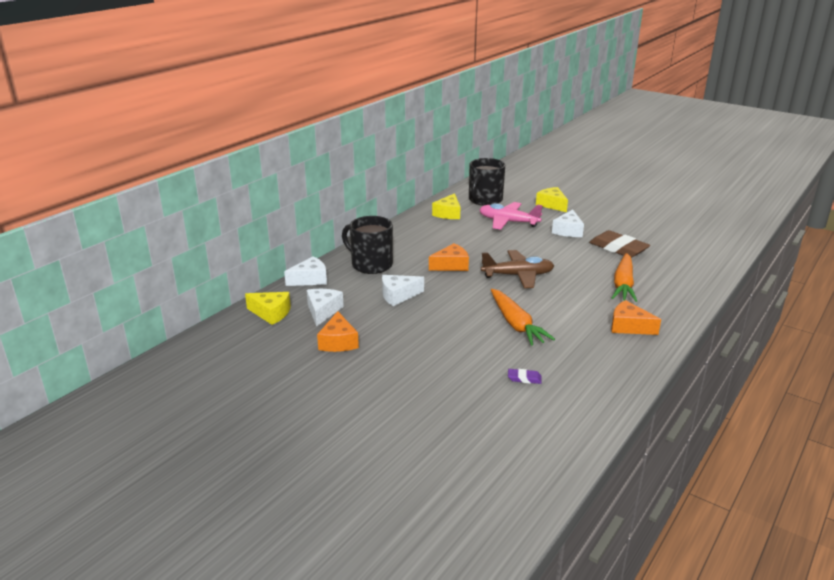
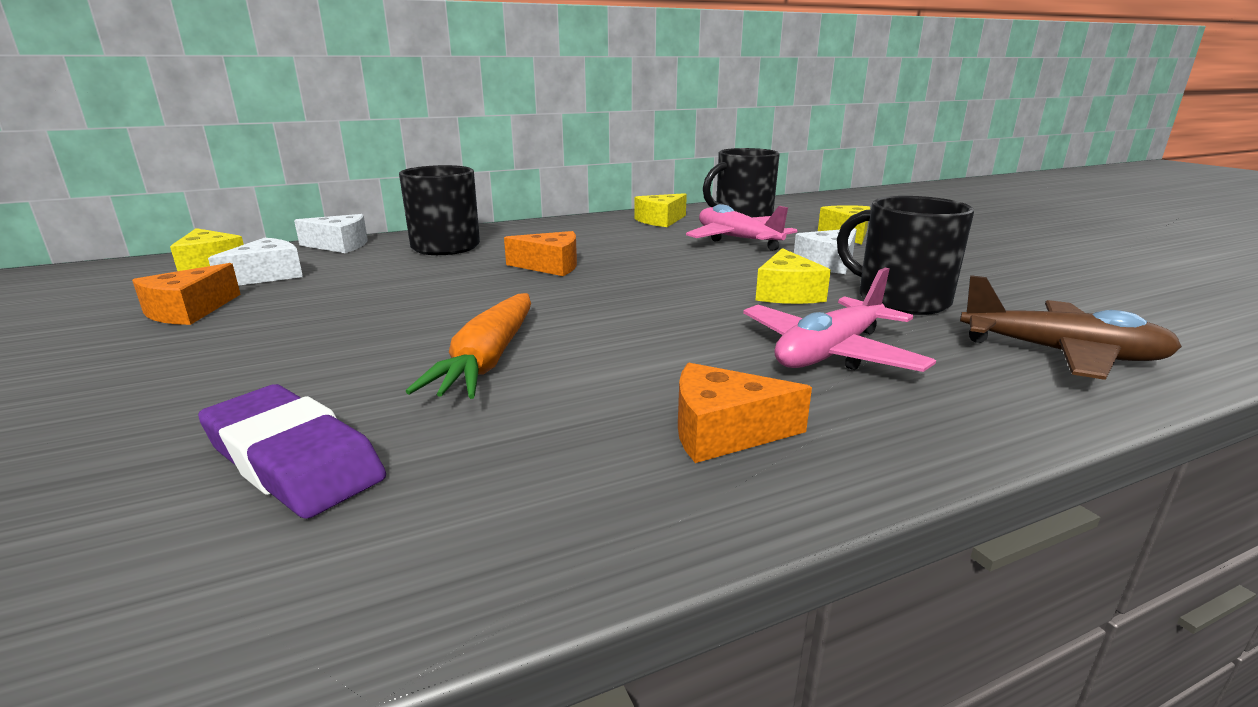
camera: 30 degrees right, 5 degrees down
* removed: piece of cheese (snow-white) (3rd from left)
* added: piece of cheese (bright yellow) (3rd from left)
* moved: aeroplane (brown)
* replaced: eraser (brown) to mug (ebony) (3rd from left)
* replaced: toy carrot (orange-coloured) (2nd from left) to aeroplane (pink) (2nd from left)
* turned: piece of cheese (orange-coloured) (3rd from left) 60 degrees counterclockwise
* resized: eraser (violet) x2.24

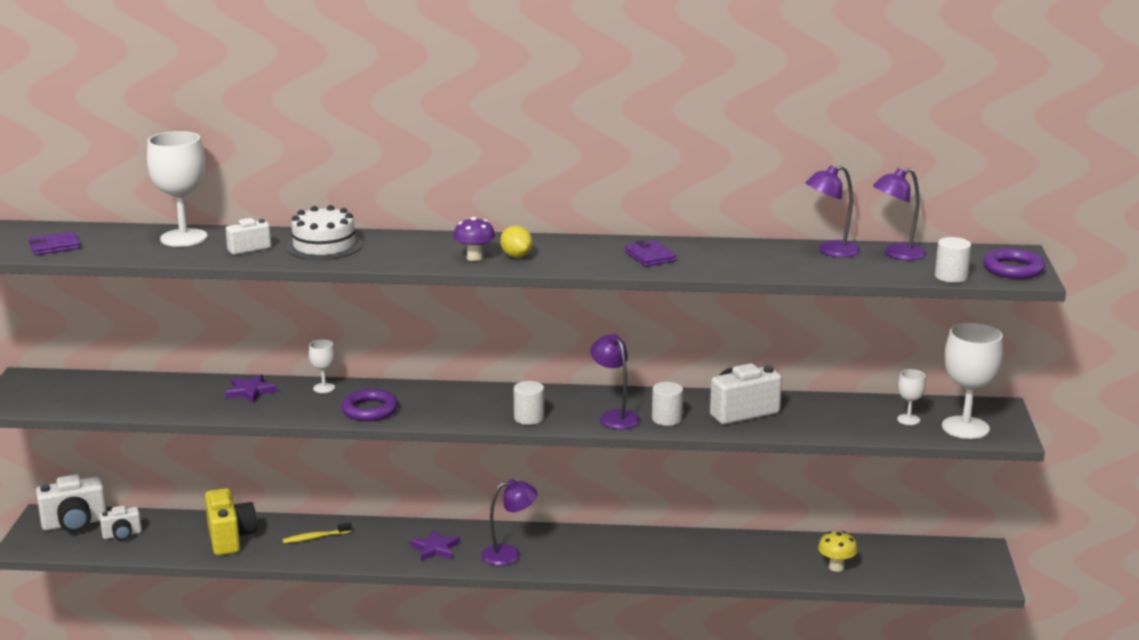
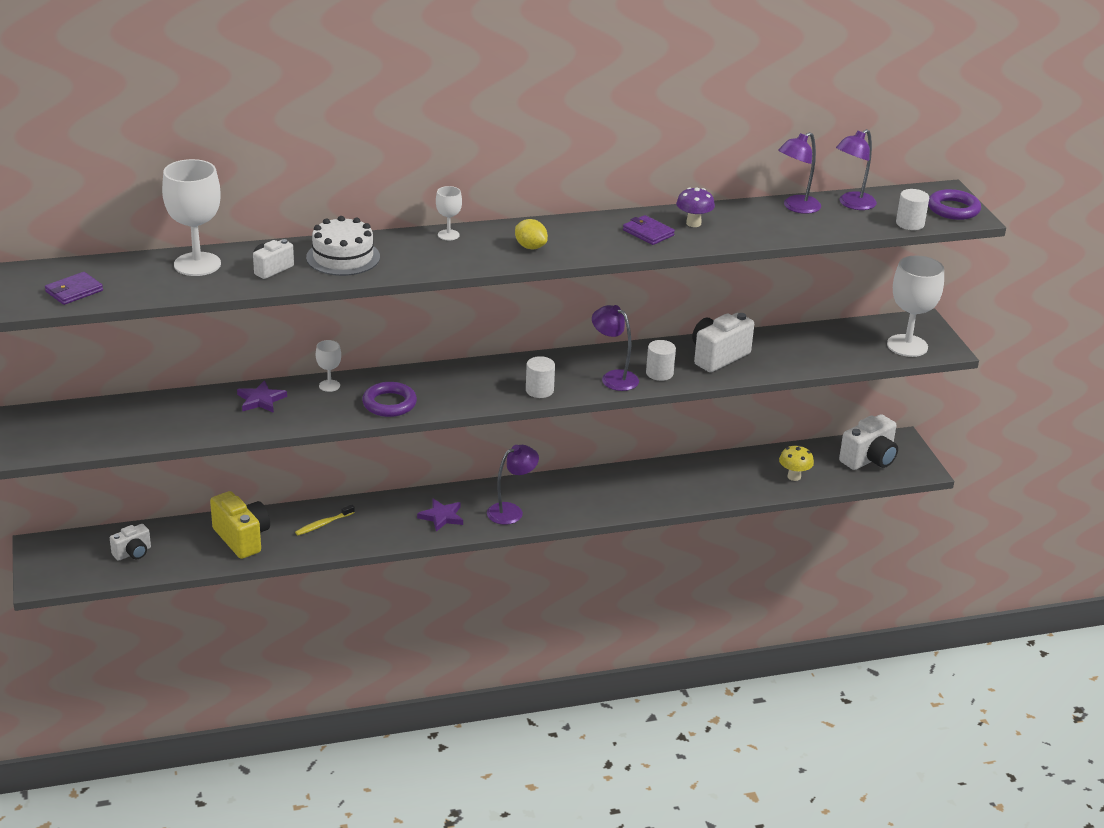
camera: 20 degrees left, 10 degrees up
* moved: compact camera (snow-white) (1st from left in the first image) to compact camera (snow-white) (4th from left)
* moved: toadstool (violet)
* moved: goblet (snow-white) (3rd from left)

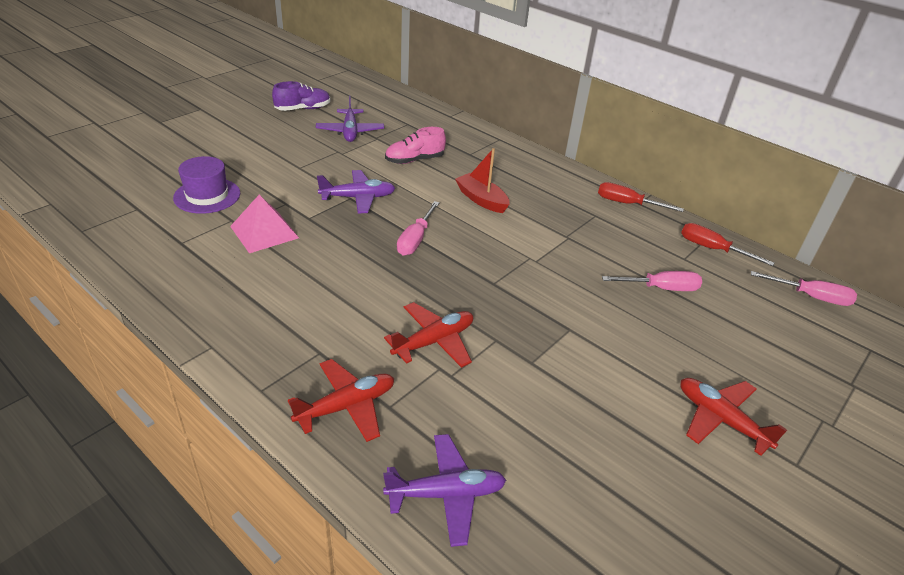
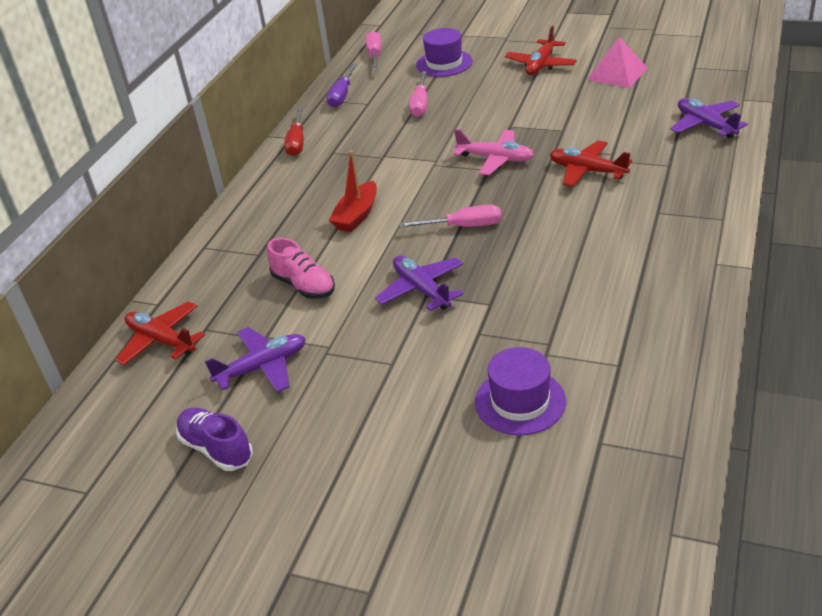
camera: 105 degrees left, 0 degrees up
* added: tall hat (violet) (1st from left)
* added: aeroplane (pink)
* moved: pyramid shape (pink)
* moved: aeroplane (scarlet) (1st from left)
* recoloured: hand screwdriver (scarlet) (2nd from left) to hand screwdriver (violet)
* turned: hand screwdriver (pink) (2nd from left) 150 degrees counterclockwise

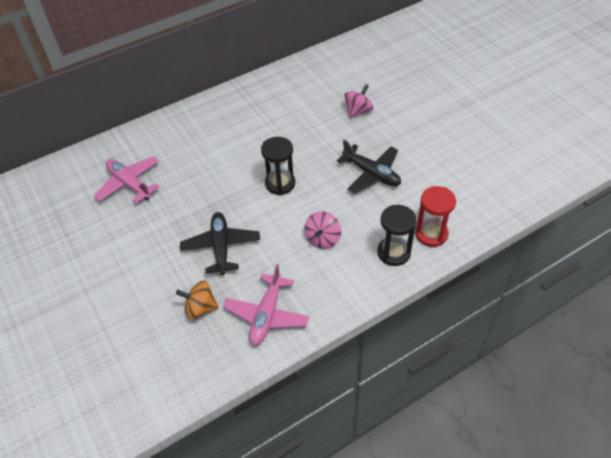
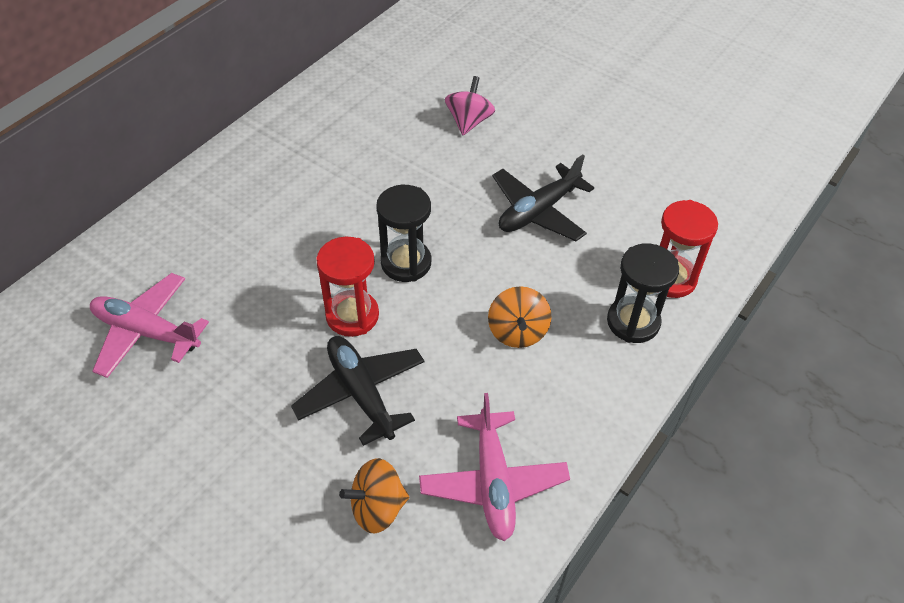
camera: 25 degrees left, 0 degrees up
* added: sandglass (scarlet) (1st from left)
* recoloured: whirligig (pink) (1st from left) to whirligig (orange-coloured) (2nd from left)
* turned: aeroplane (ebony) (2nd from left) 120 degrees clockwise

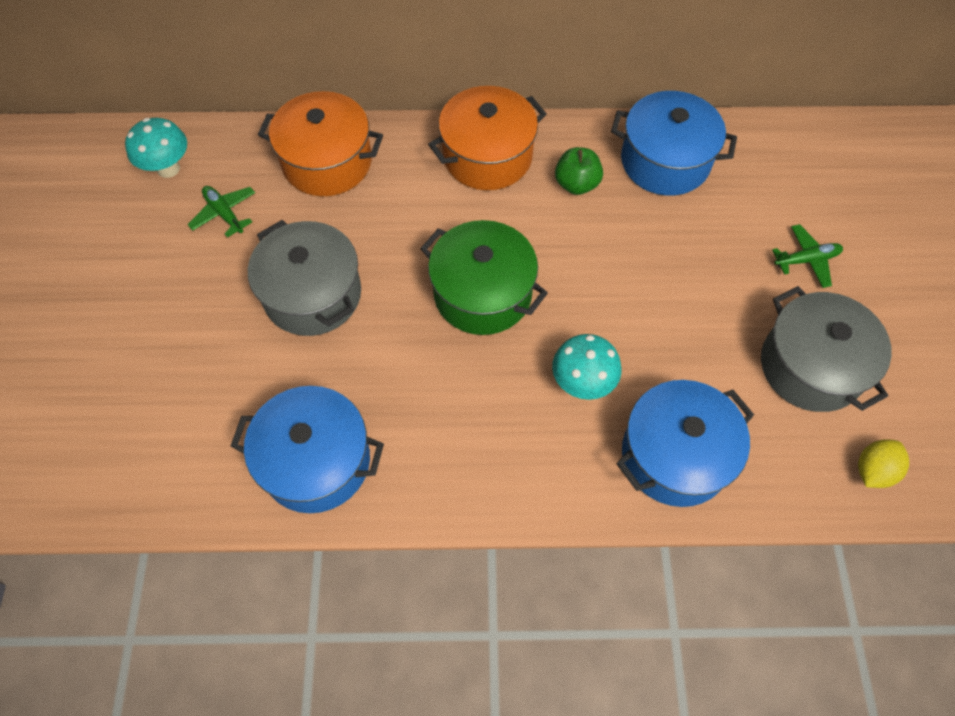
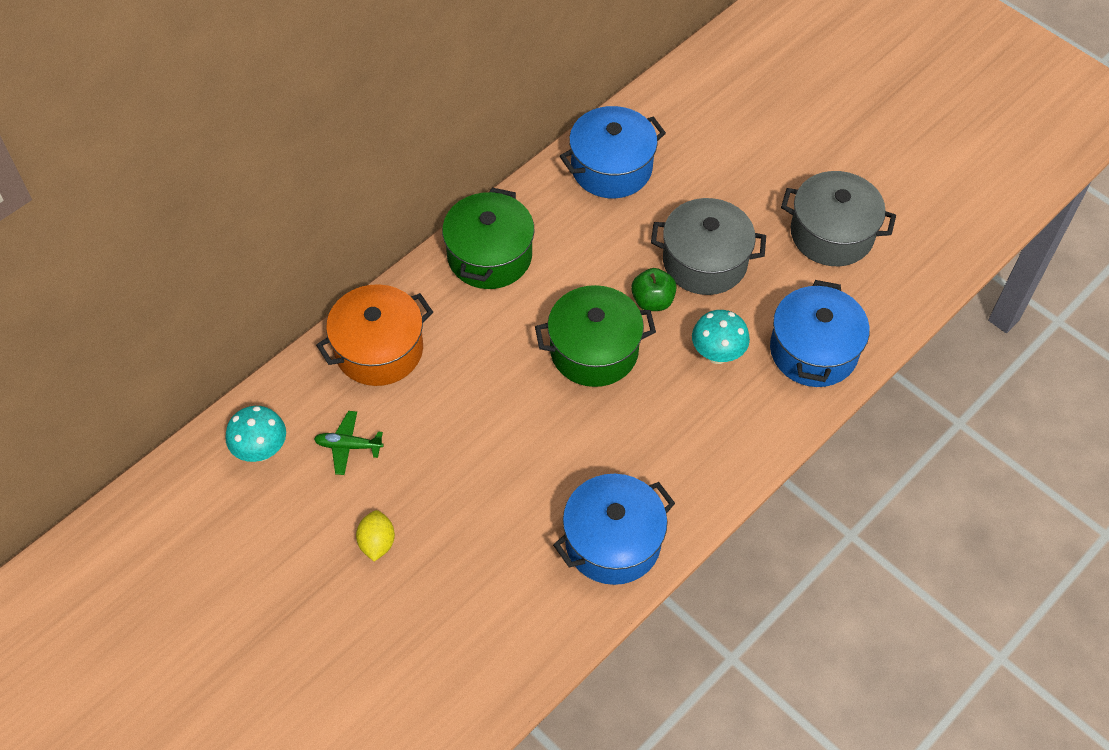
camera: 45 degrees left, 5 degrees down
* removed: aeroplane (leaf-green) (2nd from left)
* moved: cooking pot (grey) (1st from left)
* moved: apple fruit (leaf-green)
* moved: toy lemon (bright yellow)
* recoloured: cooking pot (orange-coloured) (2nd from left) to cooking pot (leaf-green) (1st from left)

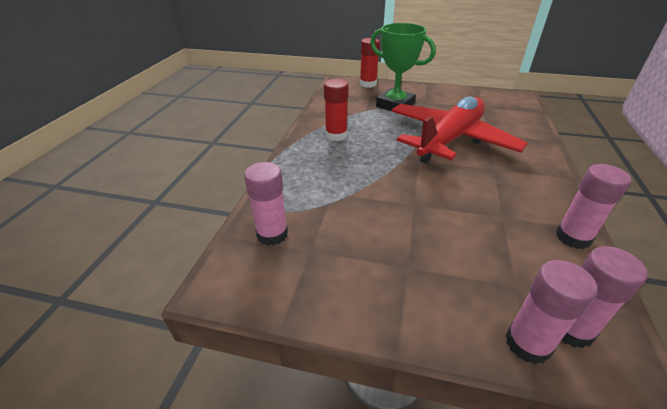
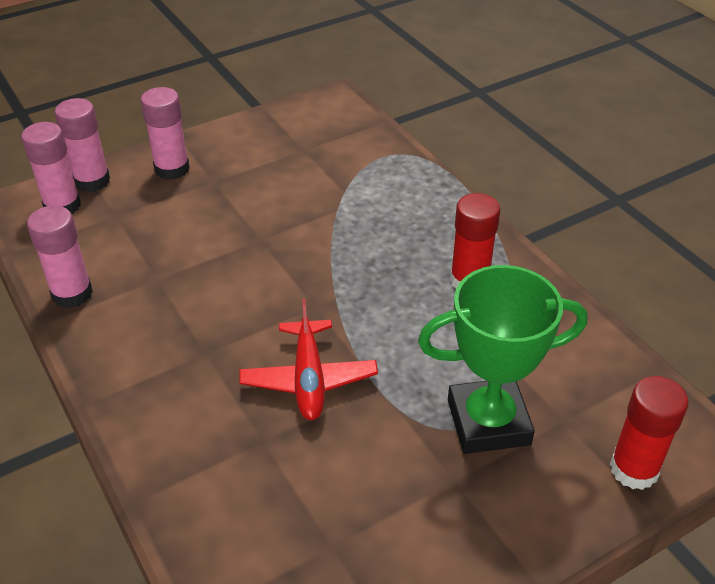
camera: 135 degrees right, 5 degrees up
* moved: glue stick (pink) (1st from left in the first image) to glue stick (pink) (4th from left)
* resized: aeroplane (scarlet) x0.52

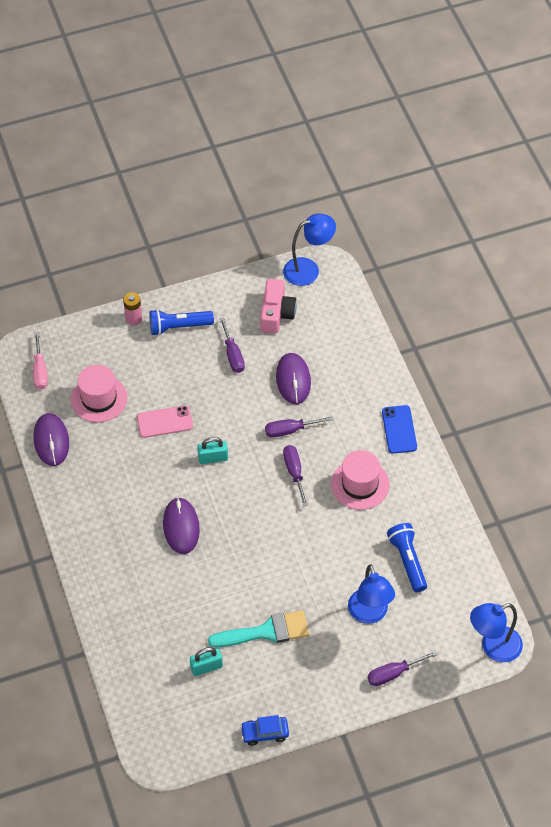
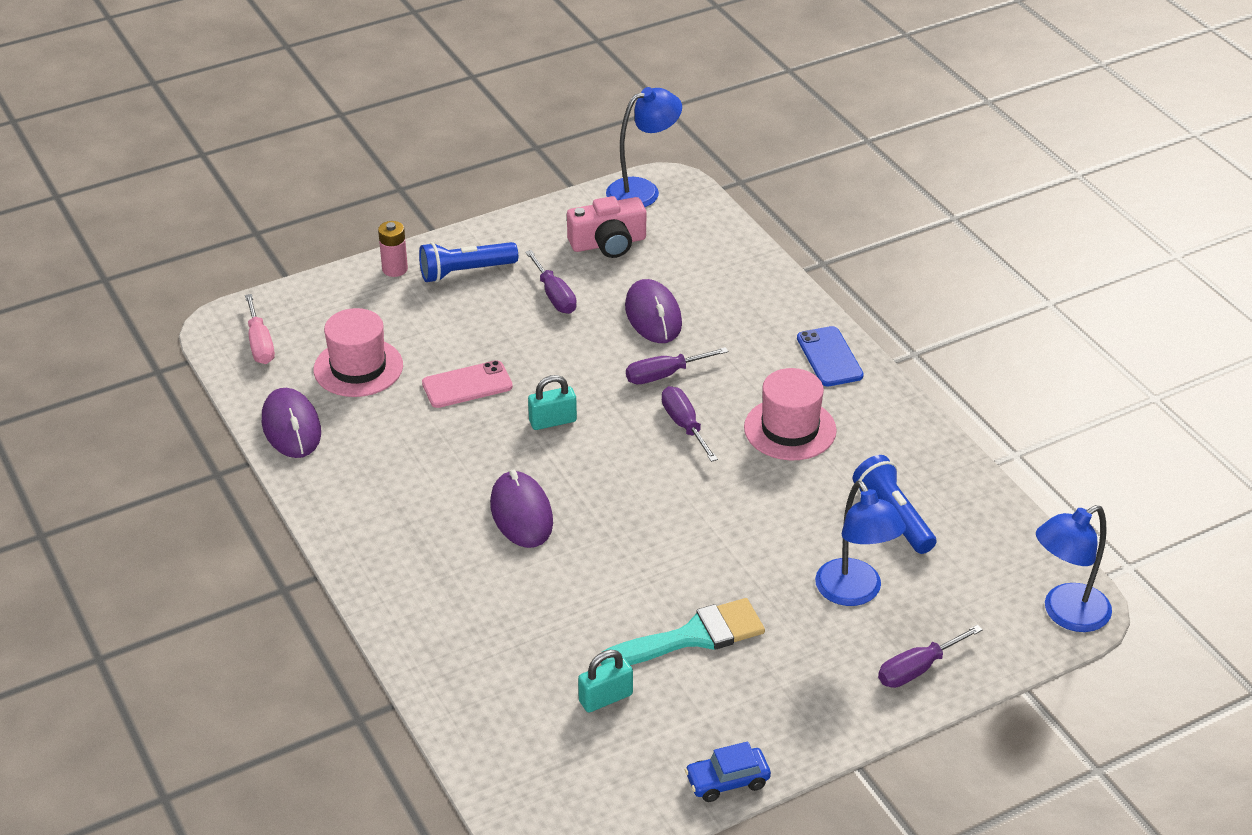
camera: 10 degrees left, 15 degrees down
* turned: compact camera (pink) 75 degrees clockwise

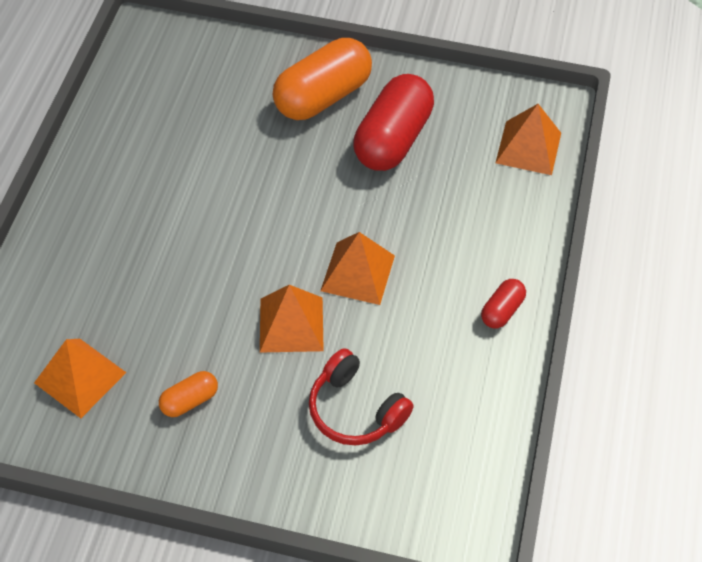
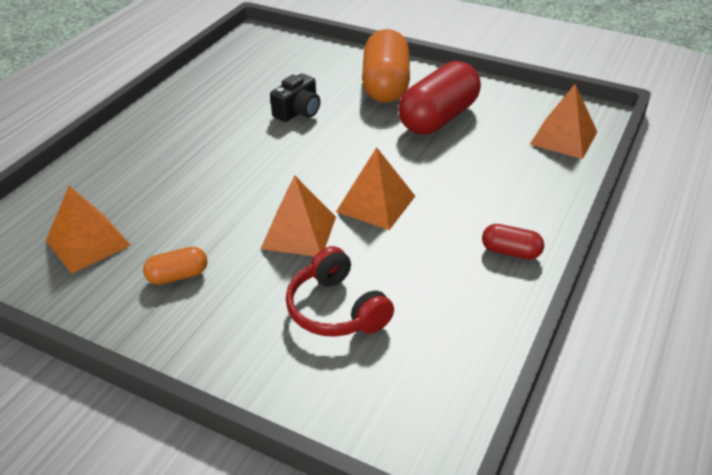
camera: 15 degrees right, 15 degrees down
* added: compact camera (ebony)
* turned: pill shape (orange-coloured) (2nd from left) 60 degrees counterclockwise
* turned: pill shape (scarlet) (2nd from left) 60 degrees clockwise

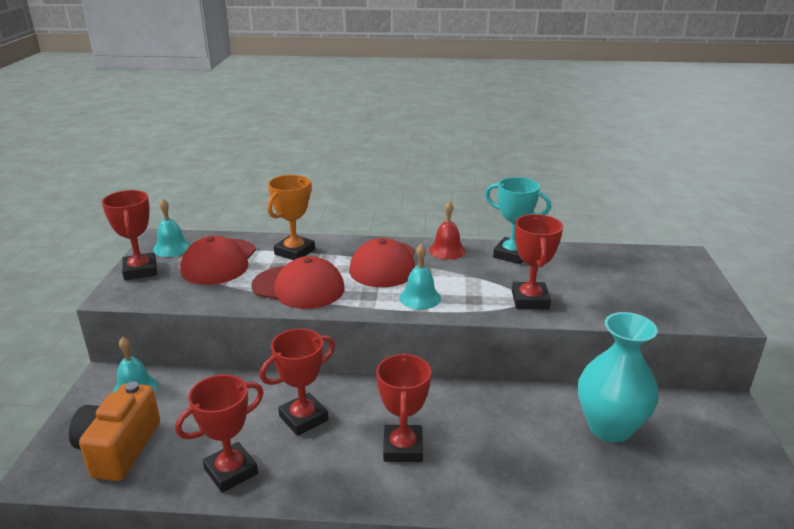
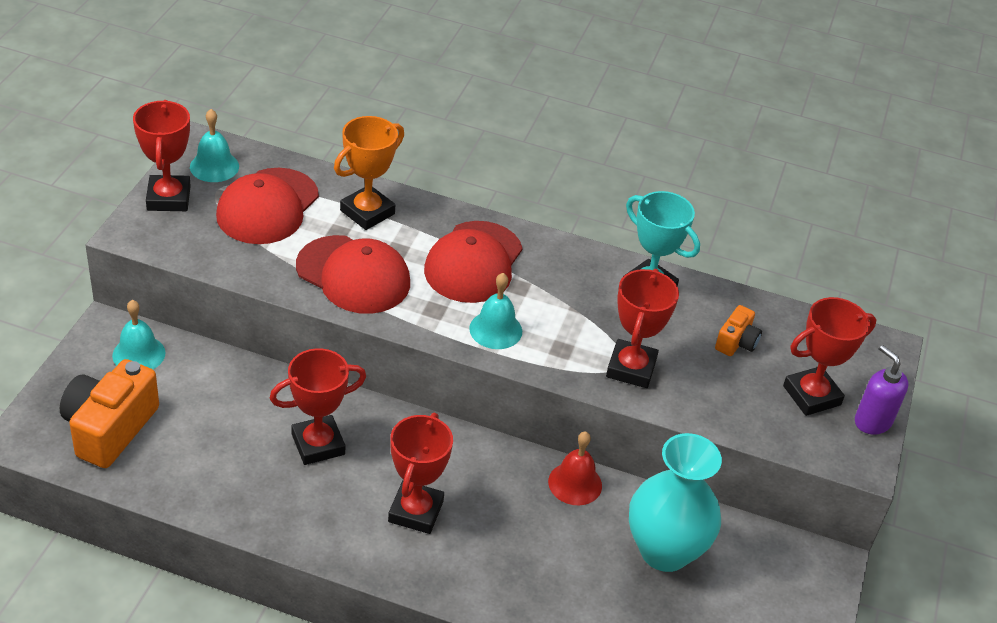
camera: 10 degrees right, 15 degrees up
* added: compact camera (orange-coloured) (2nd from left)
* added: pump bottle (violet)
* moved: award cup (scarlet) (2nd from left in the first image) to award cup (scarlet) (5th from left)
* moved: hand bell (scarlet)

